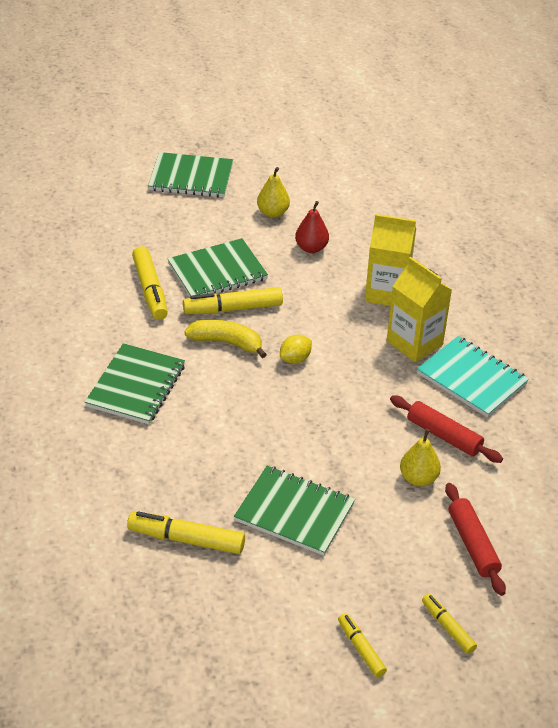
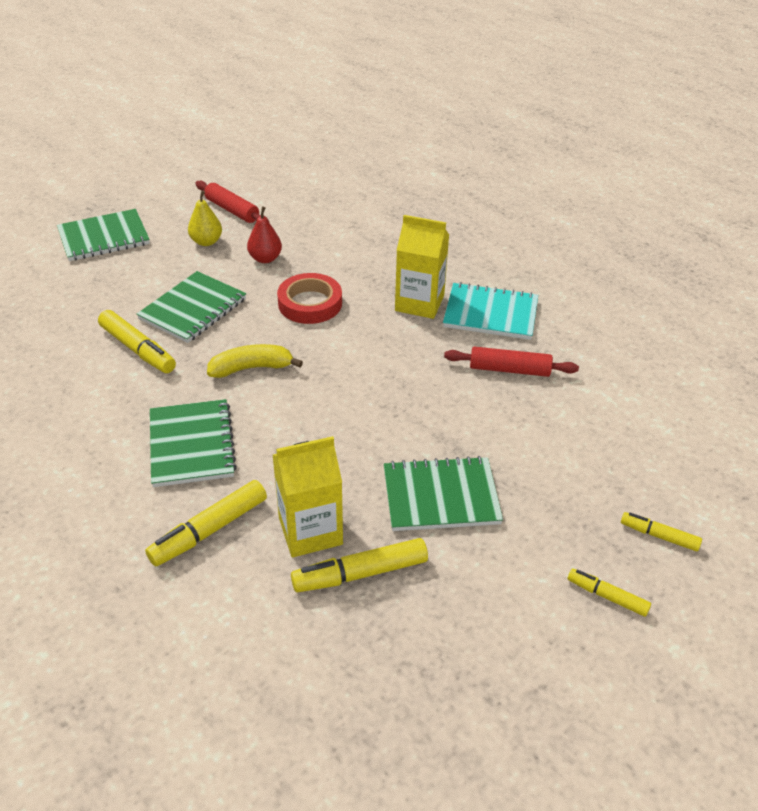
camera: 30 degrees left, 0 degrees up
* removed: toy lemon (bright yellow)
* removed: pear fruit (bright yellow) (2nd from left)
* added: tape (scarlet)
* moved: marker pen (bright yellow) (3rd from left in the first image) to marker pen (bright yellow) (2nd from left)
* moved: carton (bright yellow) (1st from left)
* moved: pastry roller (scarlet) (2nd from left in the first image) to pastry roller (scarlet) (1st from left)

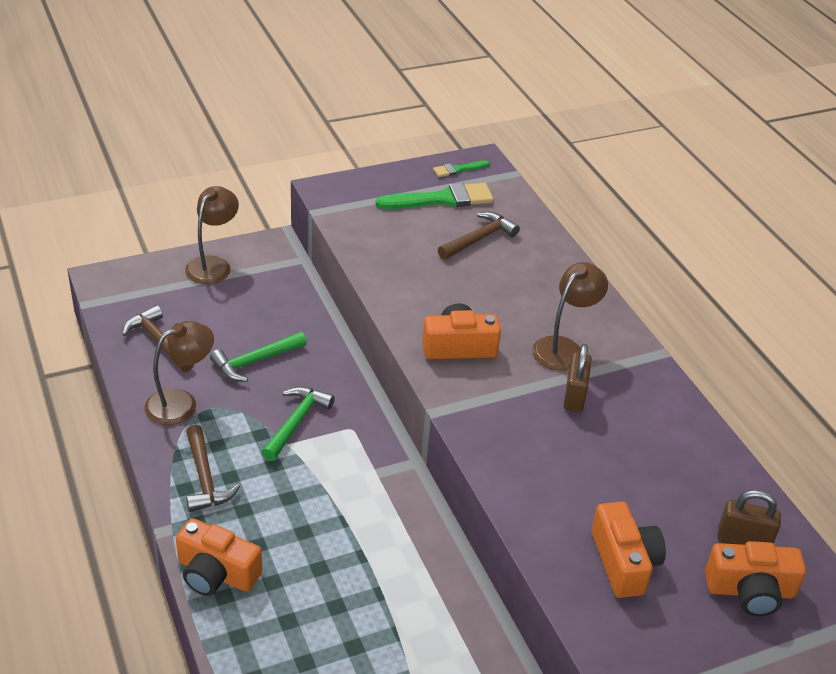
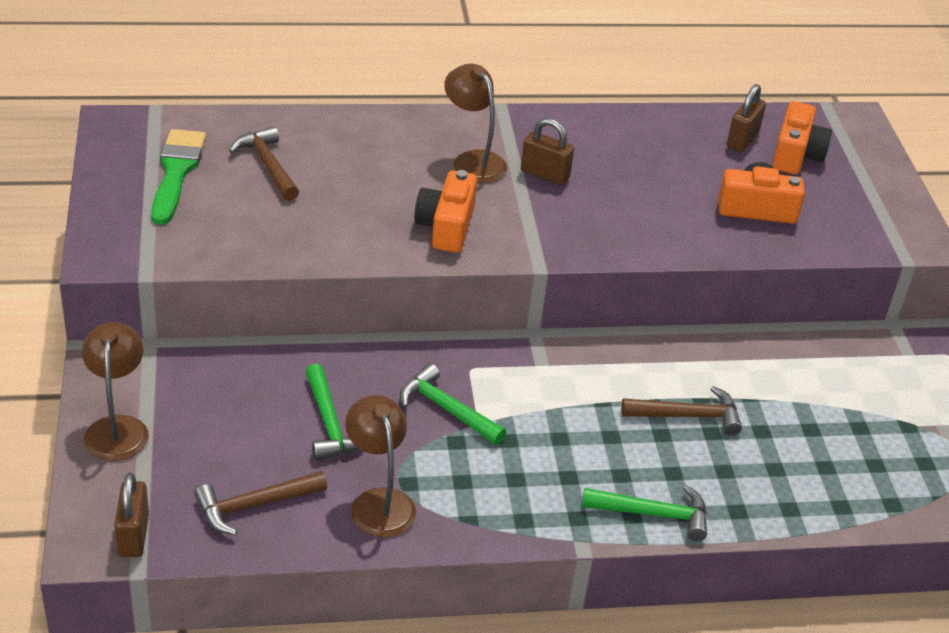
camera: 75 degrees left, 0 degrees up
* removed: paint brush (leaf-green) (2nd from left)
* added: padlock (brown) (1st from left)
* moved: hammer (brown) (2nd from left in the first image) to hammer (brown) (3rd from left)
* replaced: compact camera (orange-coloured) (1st from left) to hammer (leaf-green) (3rd from left)
* turned: lamp (brown) (2nd from left in the first image) 45 degrees clockwise

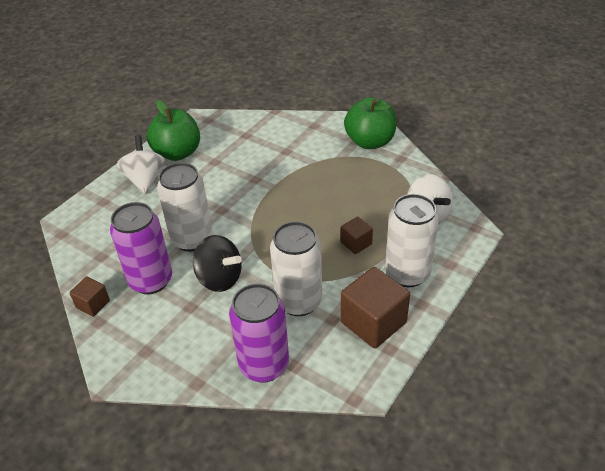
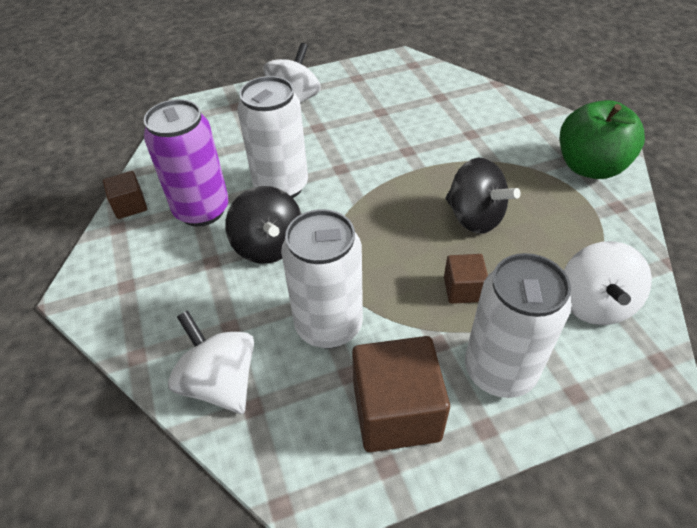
camera: 35 degrees right, 5 degrees up
* removed: apple fruit (leaf-green) (1st from left)
* added: whirligig (ebony) (2nd from left)
* replaced: soda can (violet) (2nd from left) to whirligig (snow-white) (1st from left)

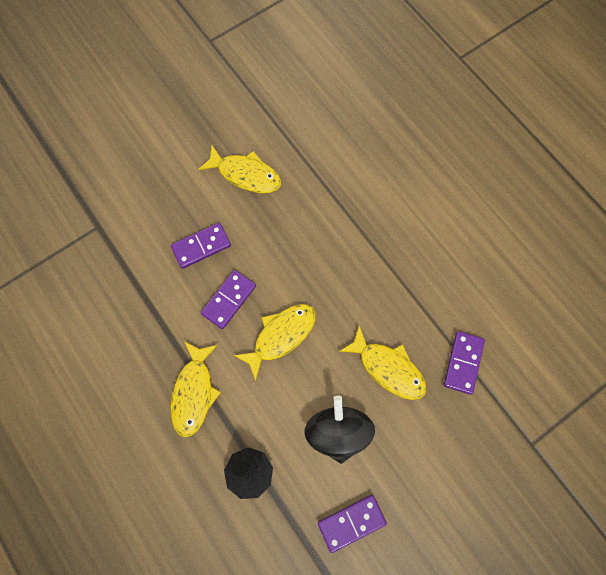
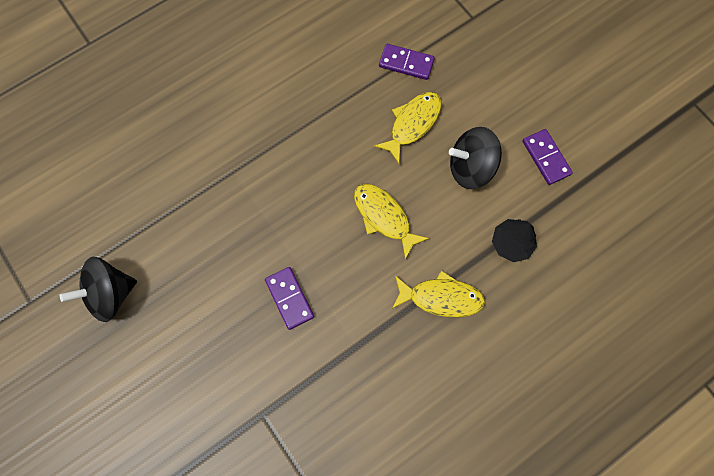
camera: 90 degrees left, 0 degrees up
* removed: fish figure (bright yellow) (2nd from left)
* removed: domino piece (violet) (2nd from left)
* added: whirligig (ebony) (1st from left)

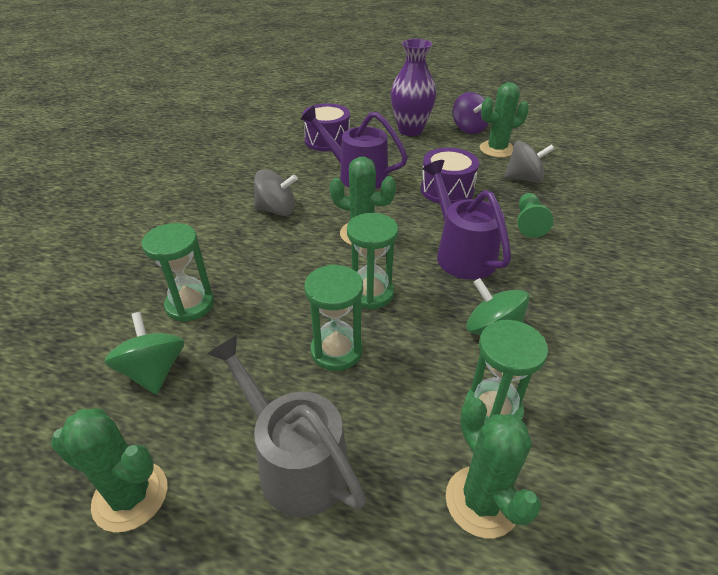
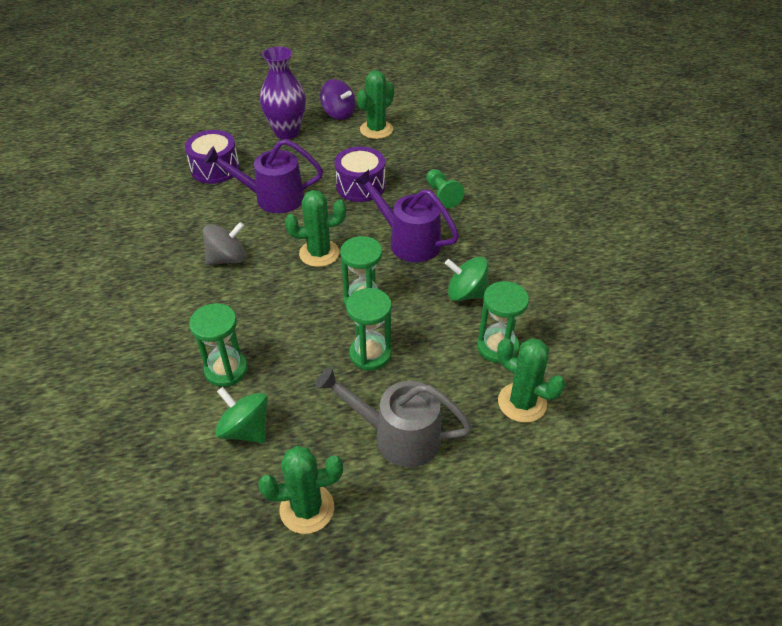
camera: 30 degrees left, 5 degrees up
* removed: whirligig (grey) (2nd from left)

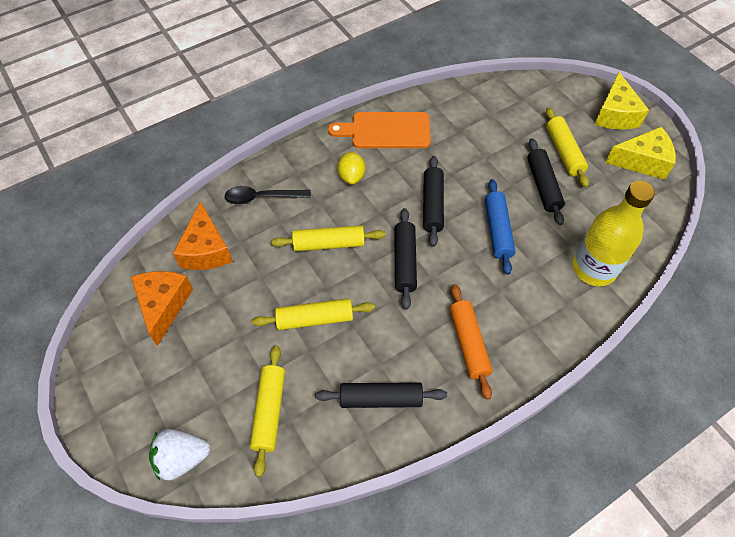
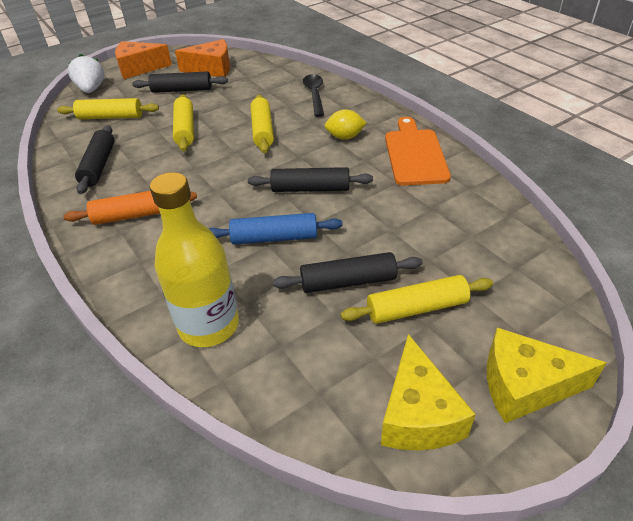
camera: 90 degrees right, 15 degrees down
* moved: piece of cheese (orange-coloured) (2nd from left in the first image) to piece of cheese (orange-coloured) (1st from left)
* moved: pastry roller (ebony) (2nd from left)

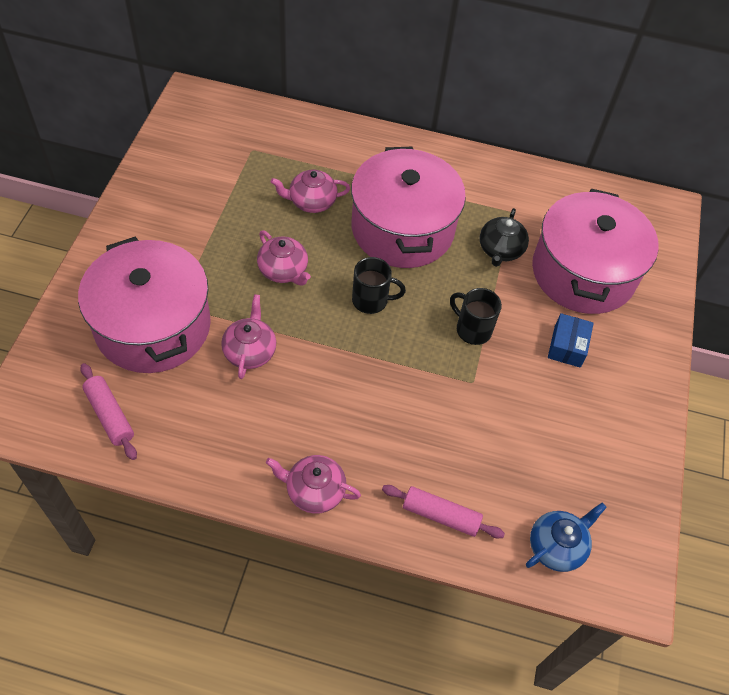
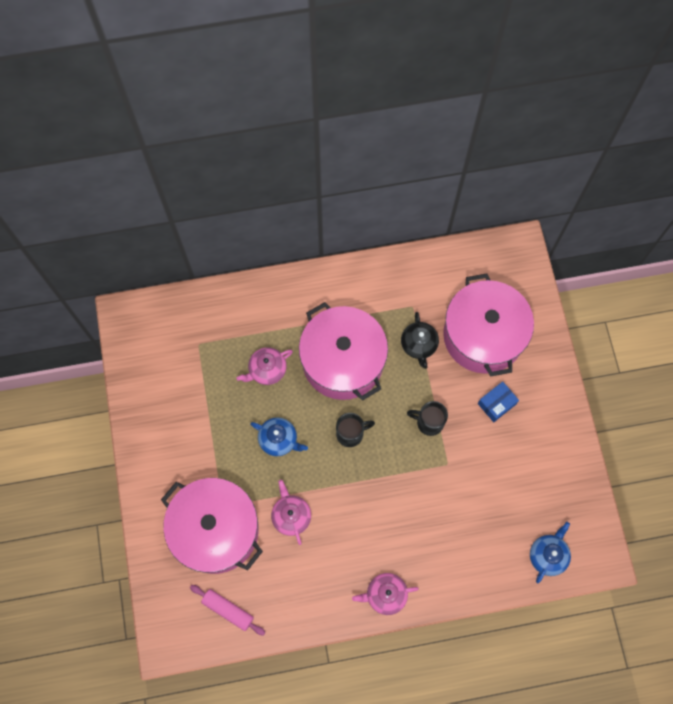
camera: 20 degrees left, 15 degrees up
* removed: pastry roller (pink) (2nd from left)
* recoloured: teapot (pink) (2nd from left) to teapot (royal blue) (1st from left)
* turned: package (royal blue) 60 degrees clockwise

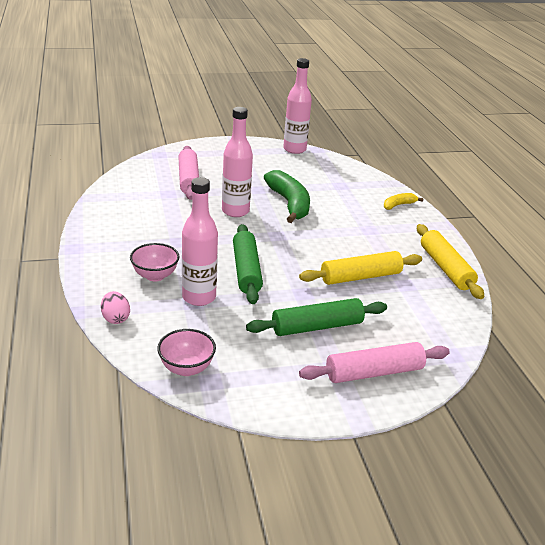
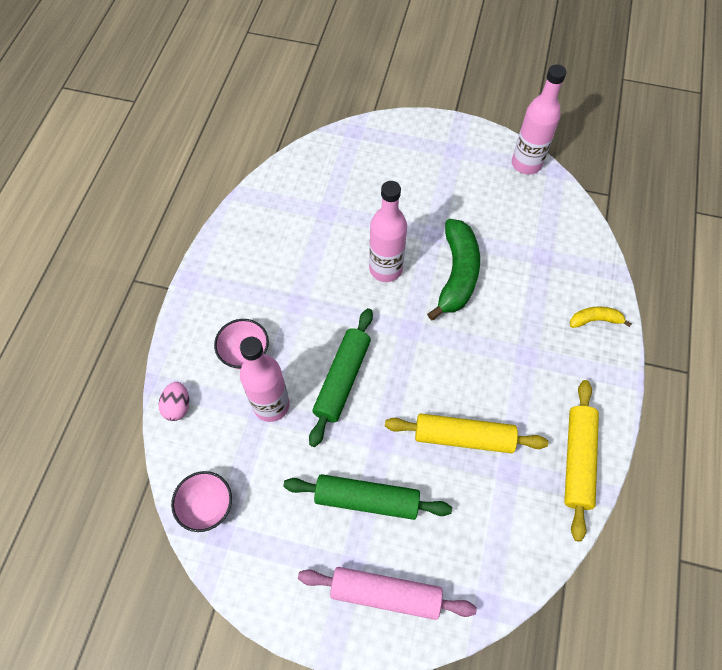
camera: 30 degrees right, 30 degrees up
* removed: pastry roller (pink) (1st from left)

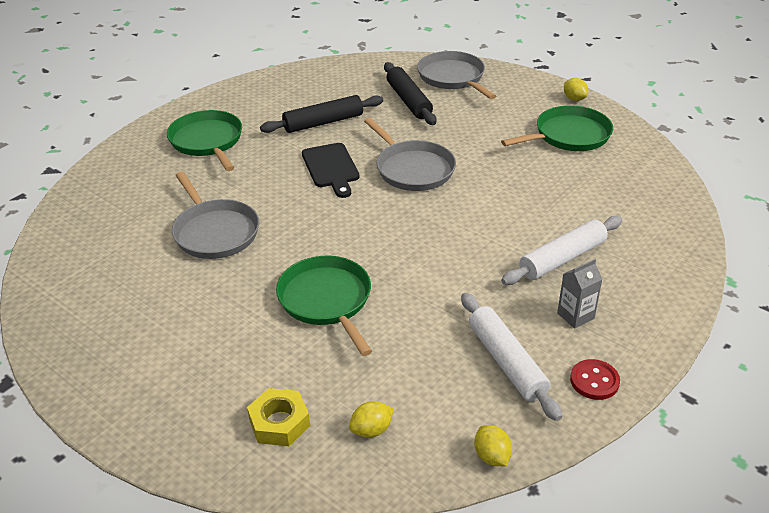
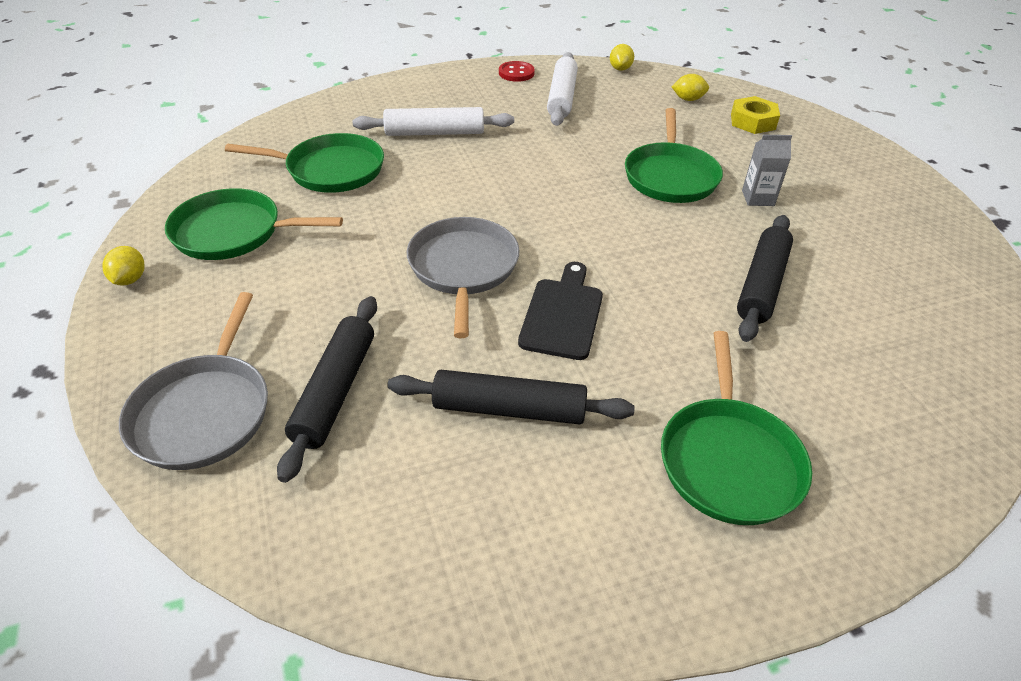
camera: 150 degrees left, 5 degrees up
* added: frying pan (leaf-green) (2nd from left)
* moved: carton (grey)
* replaced: frying pan (grey) (1st from left) to pastry roller (ebony) (3rd from left)

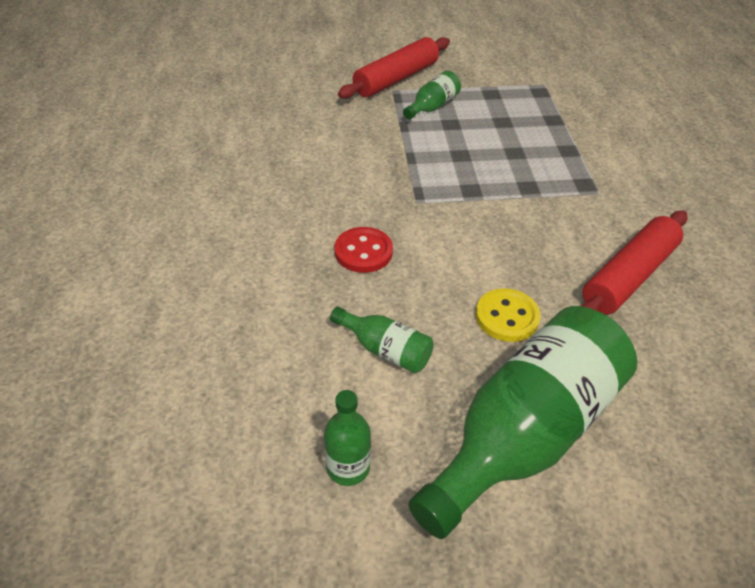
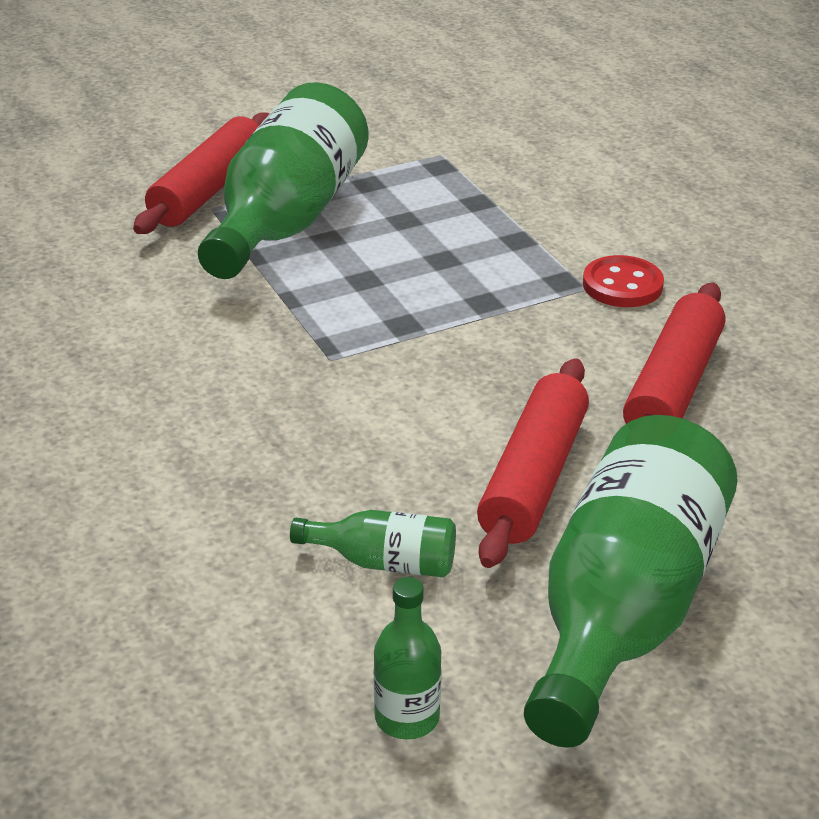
camera: 20 degrees left, 10 degrees down
* moved: sewing button (scarlet)
* replaced: sewing button (bright yellow) to pastry roller (scarlet) (2nd from left)
* resized: drink bottle (leaf-green) (3rd from left in the first image) x2.29

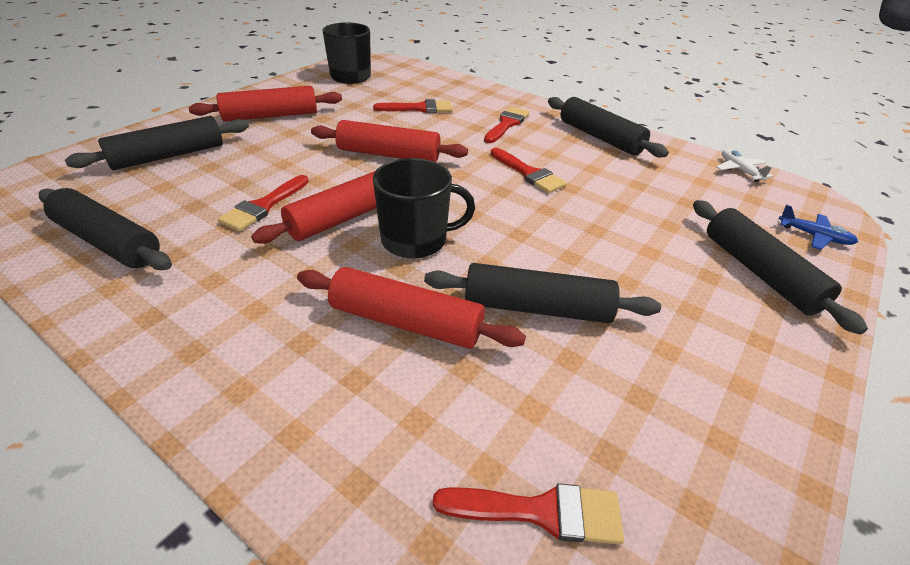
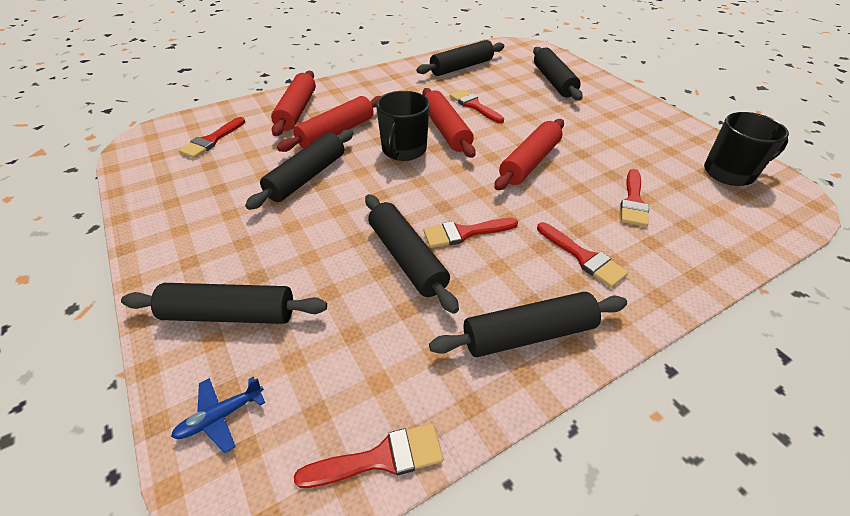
camera: 115 degrees right, 5 degrees up
* added: pastry roller (ebony) (3rd from left)
* moved: pastry roller (scarlet) (1st from left)
* replaced: aeroplane (snow-white) to paint brush (scarlet) (2nd from left)

